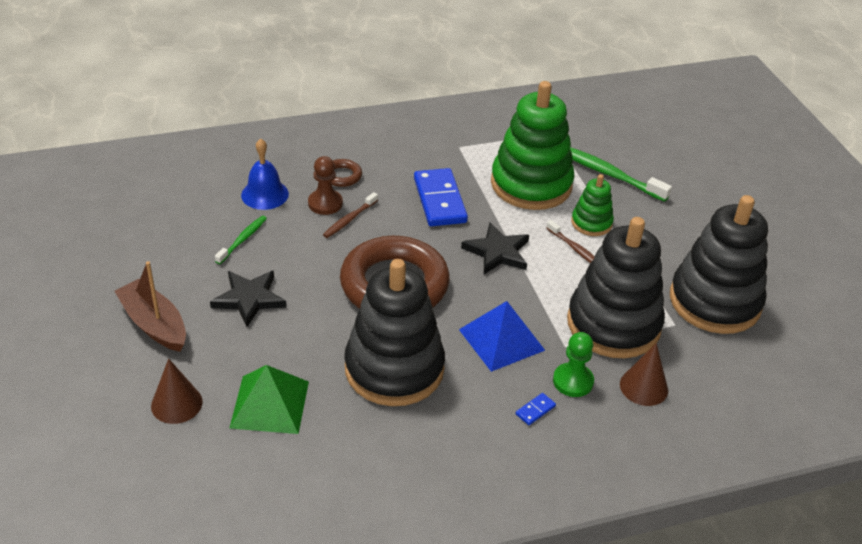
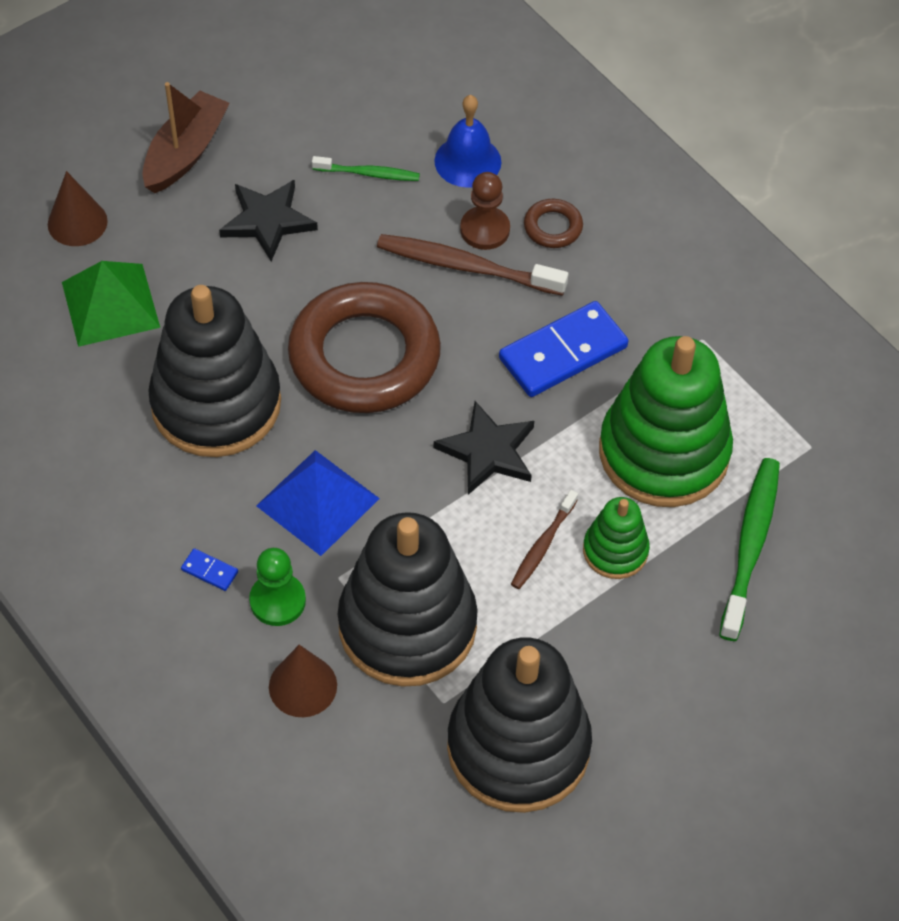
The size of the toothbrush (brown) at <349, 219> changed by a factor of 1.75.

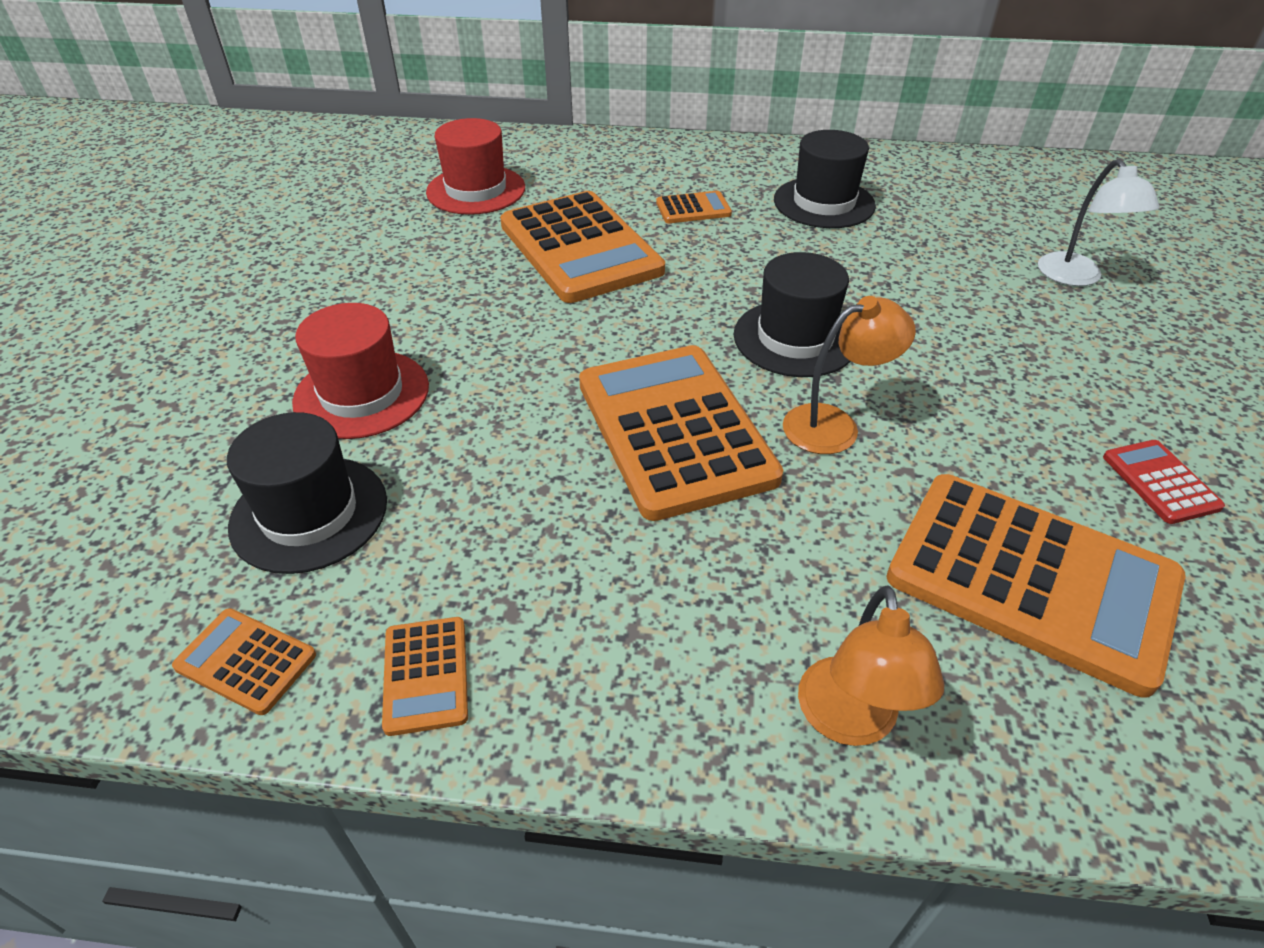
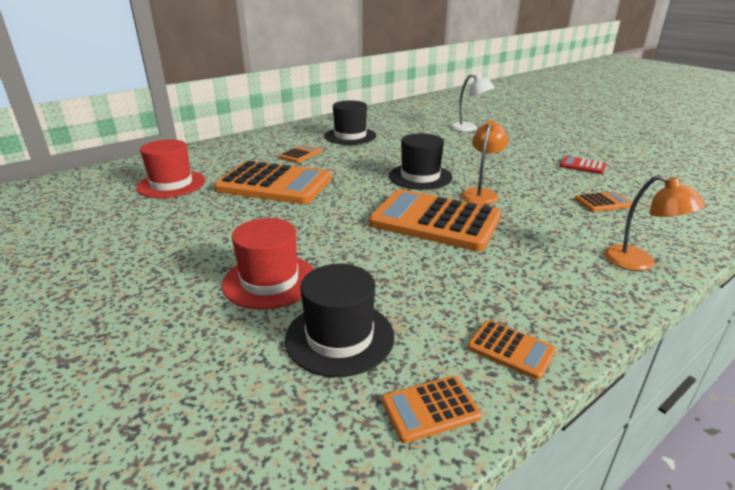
The size of the calculator (orange) at <1031, 579> changed by a factor of 0.44.

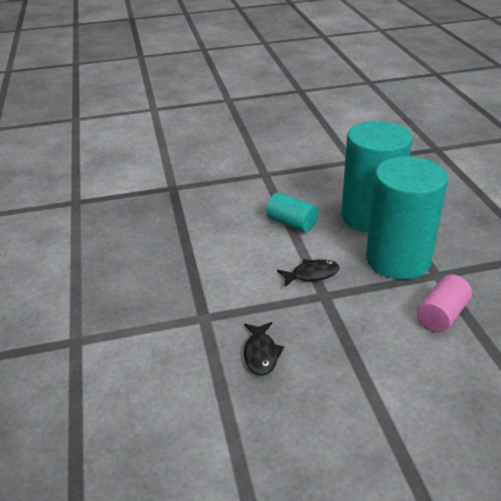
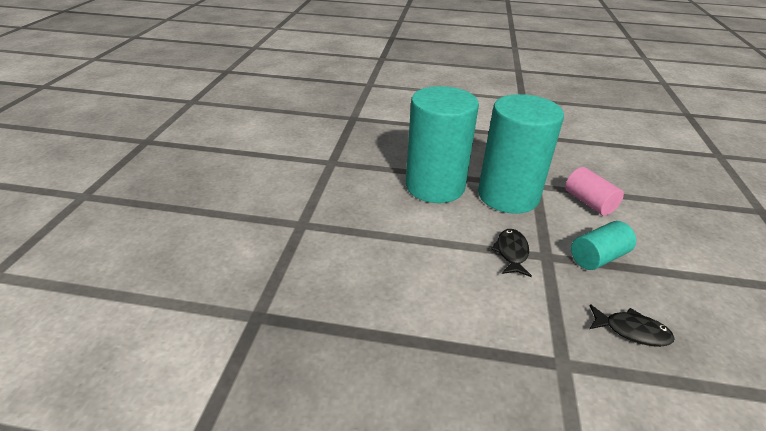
The cylinder (turquoise) ended up elsewhere, having gone from <292, 223> to <598, 257>.

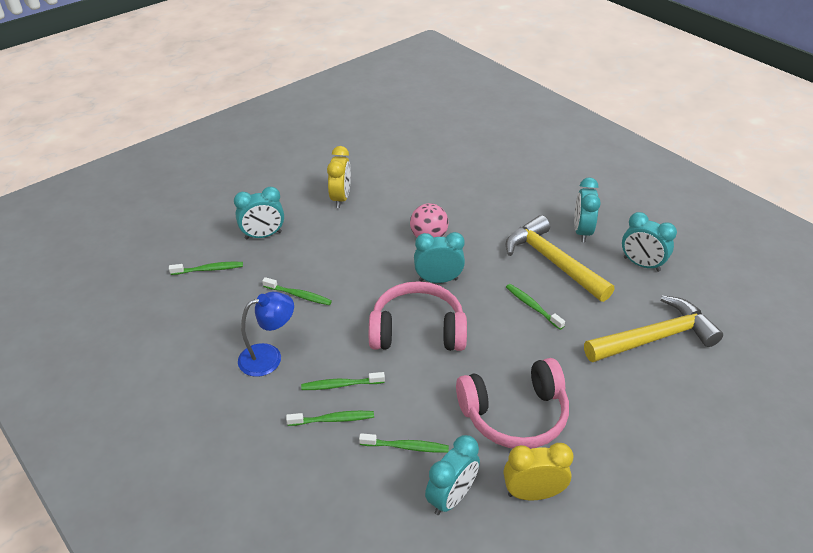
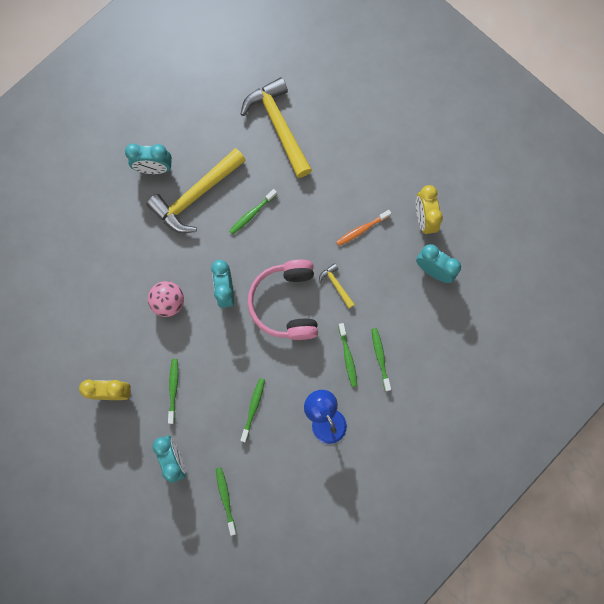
The toothbrush (green) ended up elsewhere, having gone from <406, 447> to <173, 389>.
The second view gained the hammer (yellow) at <336, 285>.
Where the headphones (pink) stood at <514, 414>, the toothbrush (orange) came to stand at <362, 229>.
The second view lost the clock (turquoise) at <641, 264>.

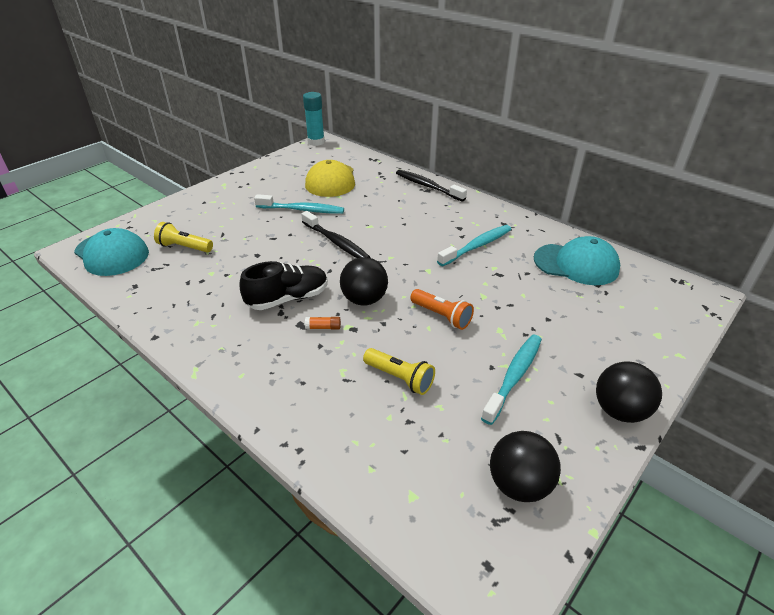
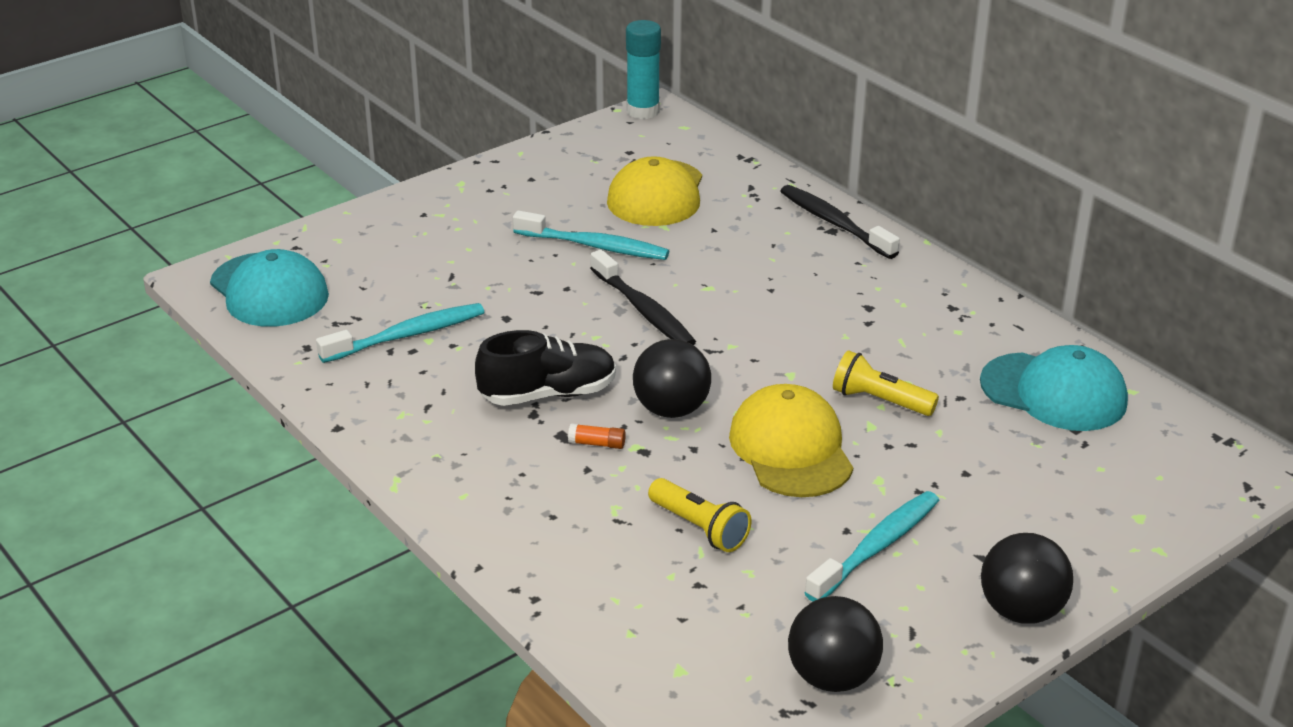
The toothbrush (turquoise) ended up elsewhere, having gone from <477, 246> to <407, 335>.
Where the flashlight (orange) stood at <441, 316>, the cap (yellow) came to stand at <791, 449>.
The flashlight (yellow) ended up elsewhere, having gone from <184, 247> to <880, 401>.

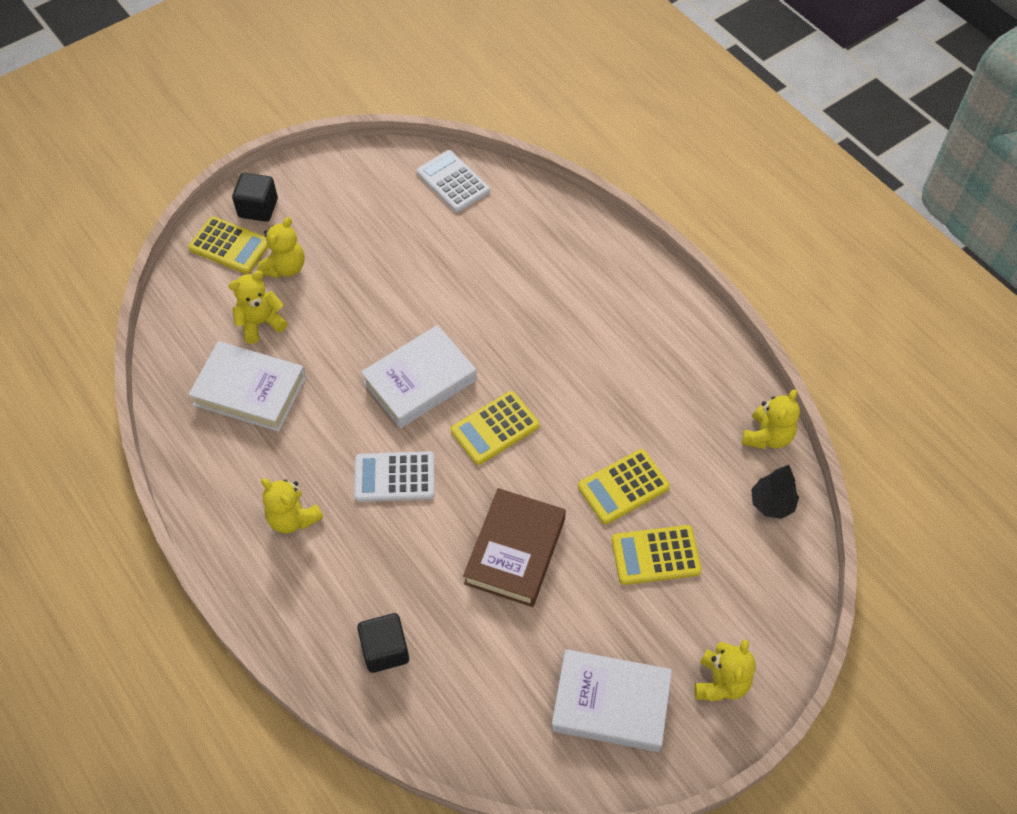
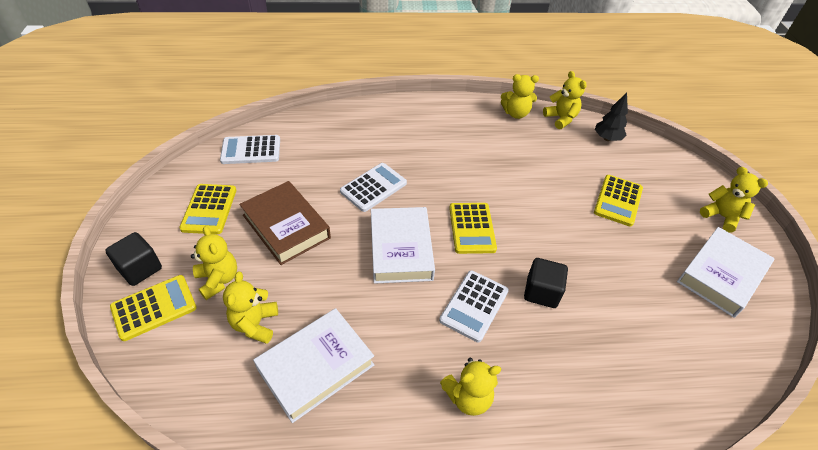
The calculator (yellow) ended up elsewhere, having gone from <623, 487> to <209, 209>.
The book (brown) ended up elsewhere, having gone from <515, 551> to <286, 226>.
The second view gained the calculator (white) at <373, 187>.
The second view gained the teddy bear (yellow) at <516, 113>.
The cube (black) ended up elsewhere, having gone from <385, 650> to <541, 292>.

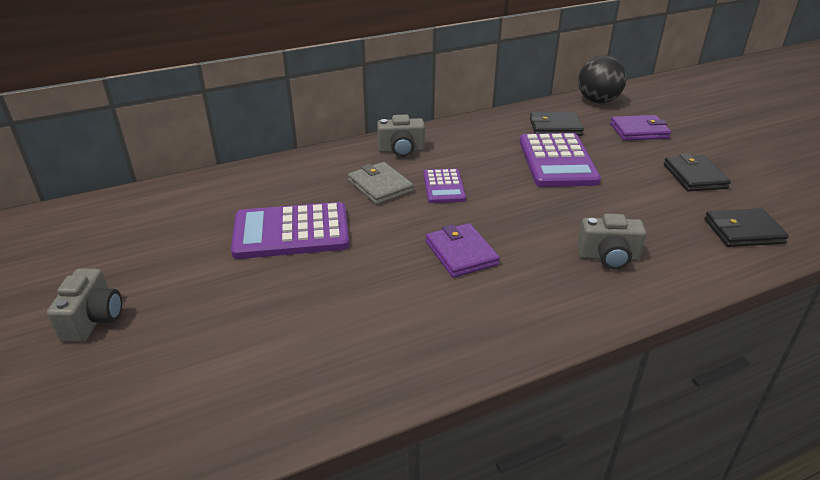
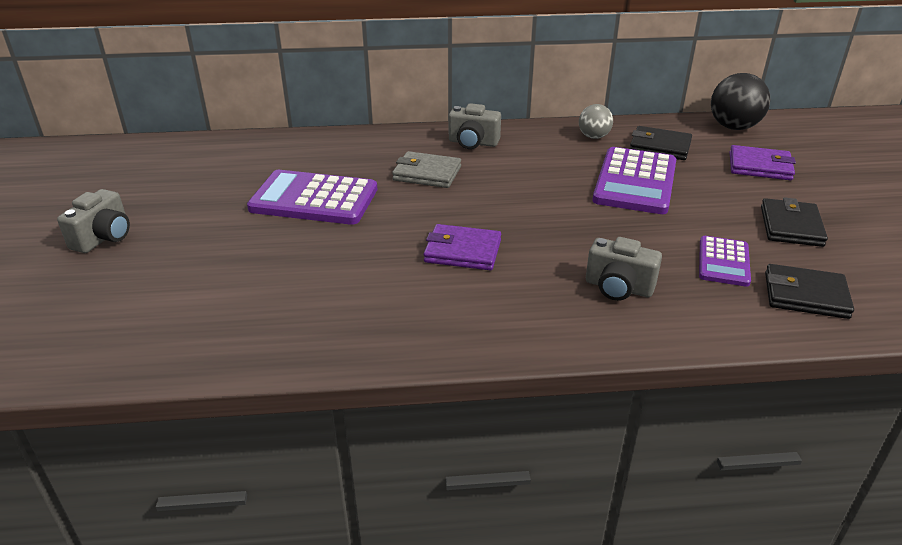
The wallet (grey) at <380, 186> ended up facing another way, 60 degrees counterclockwise from before.
The wallet (purple) at <461, 253> ended up facing another way, 75 degrees counterclockwise from before.
The second view gained the ball (grey) at <593, 137>.
The calculator (purple) ended up elsewhere, having gone from <444, 187> to <723, 262>.

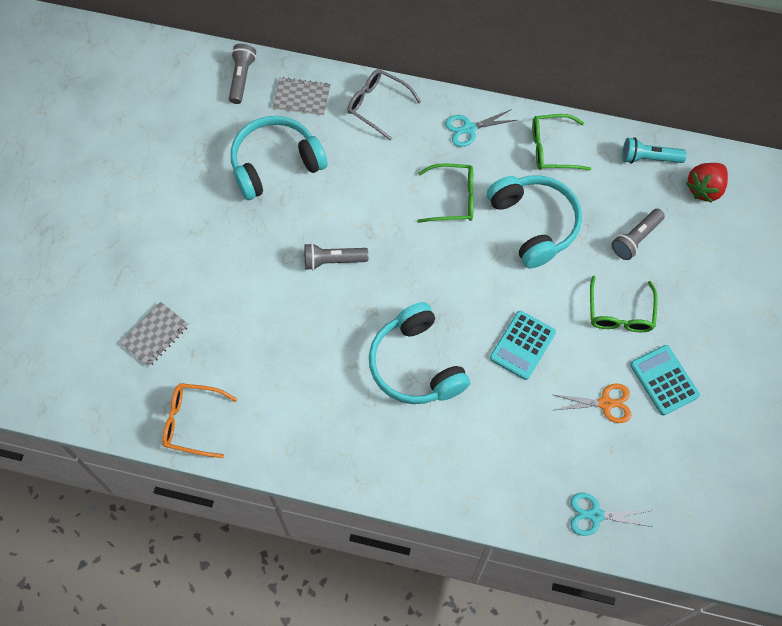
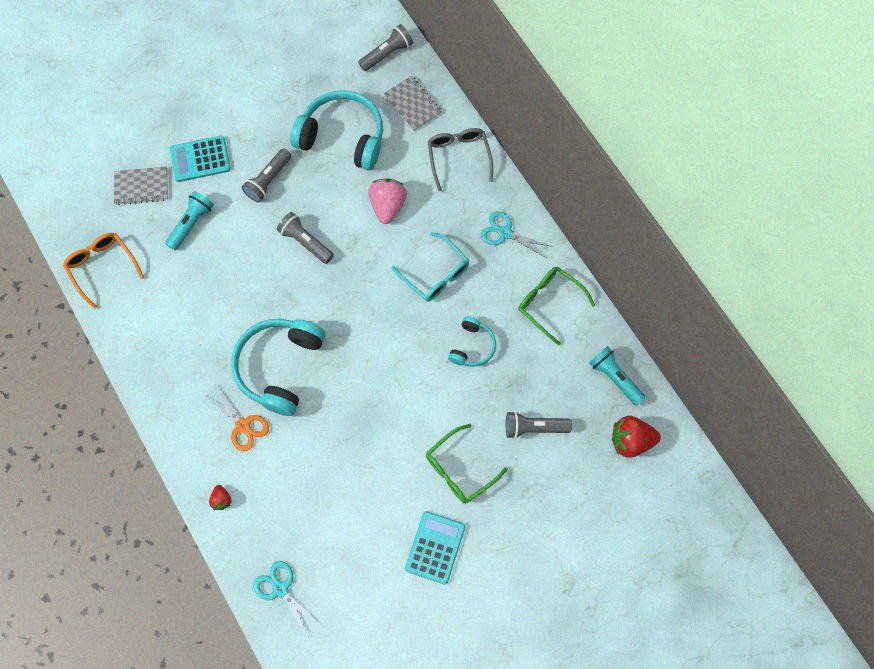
The second view gained the flashlight (turquoise) at <191, 223>.
The calculator (turquoise) ended up elsewhere, having gone from <522, 345> to <200, 159>.
The scissors (orange) ended up elsewhere, having gone from <605, 403> to <243, 425>.
The second view gained the strawberry (red) at <221, 499>.
The second view gained the flashlight (grey) at <268, 180>.
The second view gained the strawberry (pink) at <388, 206>.
What was the glasses (green) at <453, 198> turned into the glasses (turquoise) at <436, 274>.
The size of the headphones (turquoise) at <534, 224> changed by a factor of 0.52.

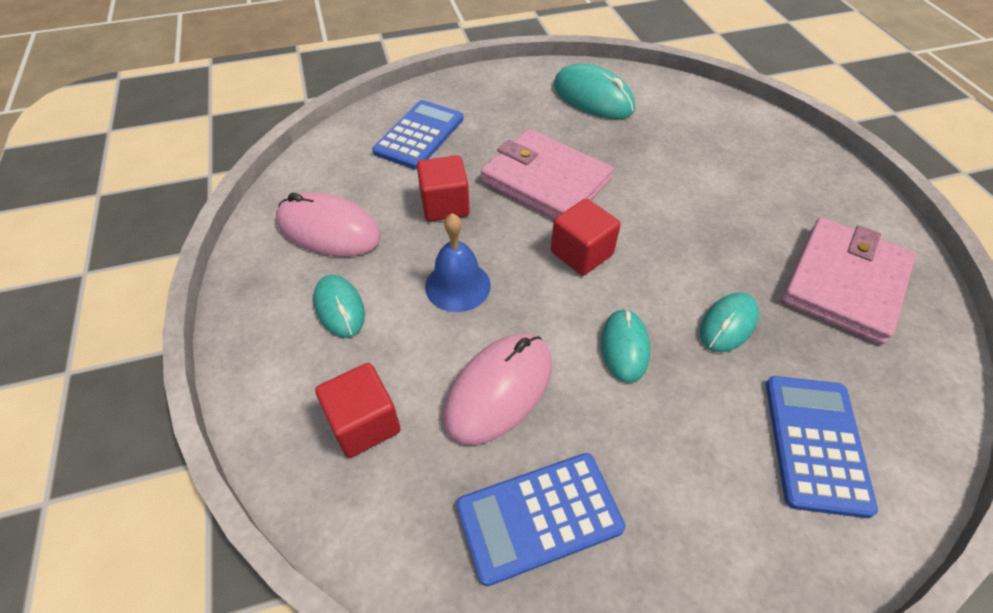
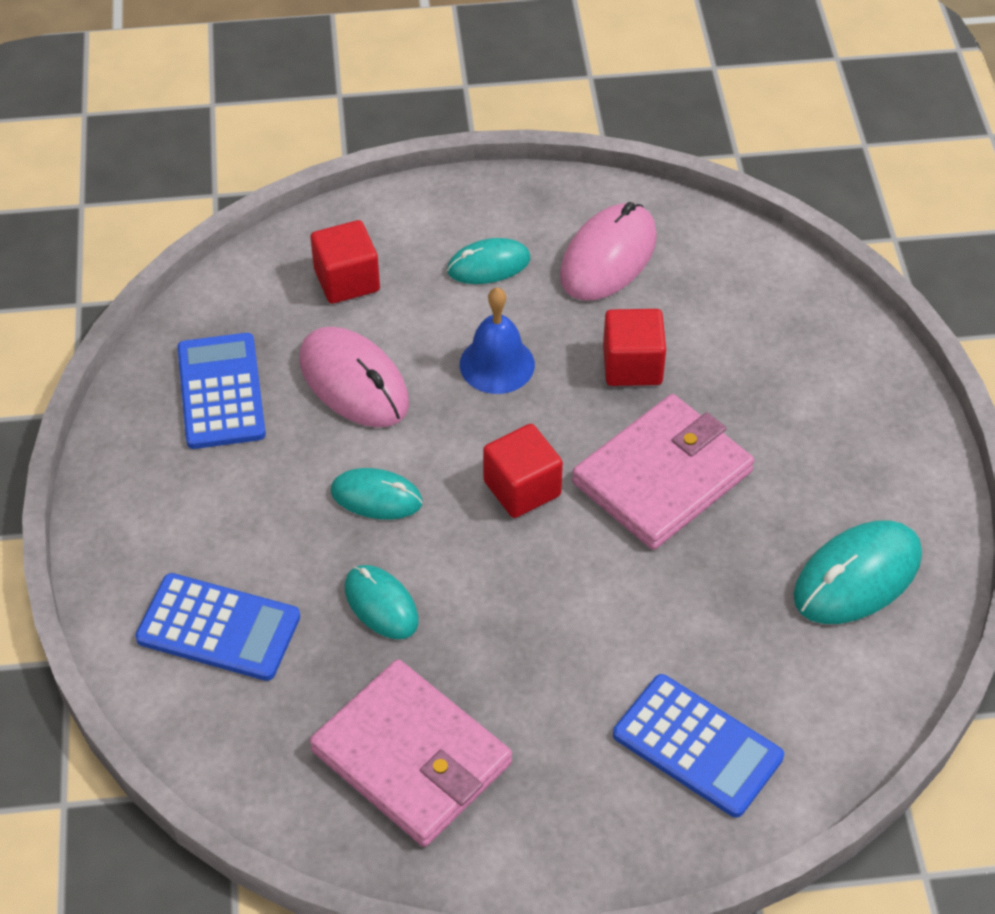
The calculator (blue) ended up elsewhere, having gone from <419, 135> to <697, 746>.

